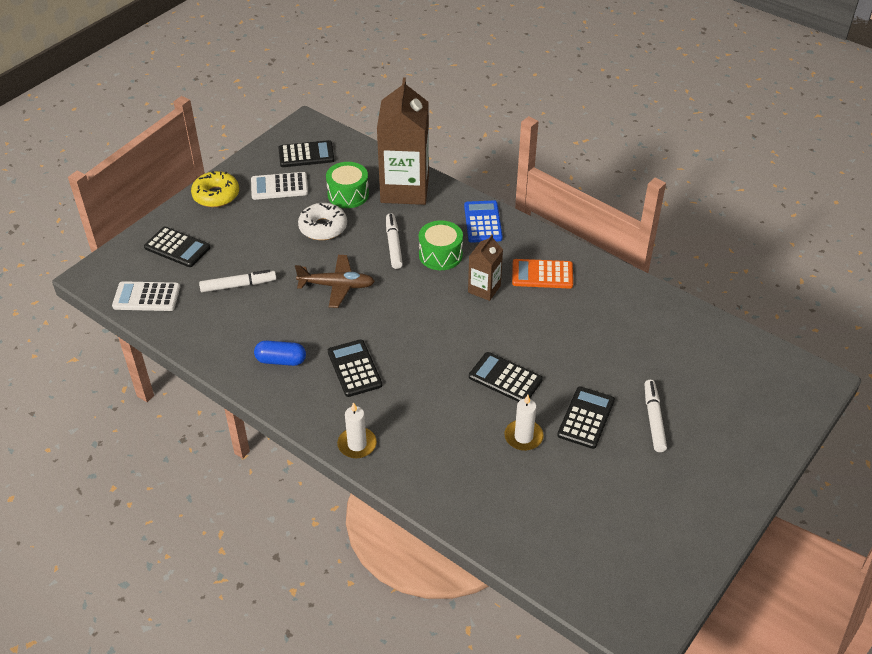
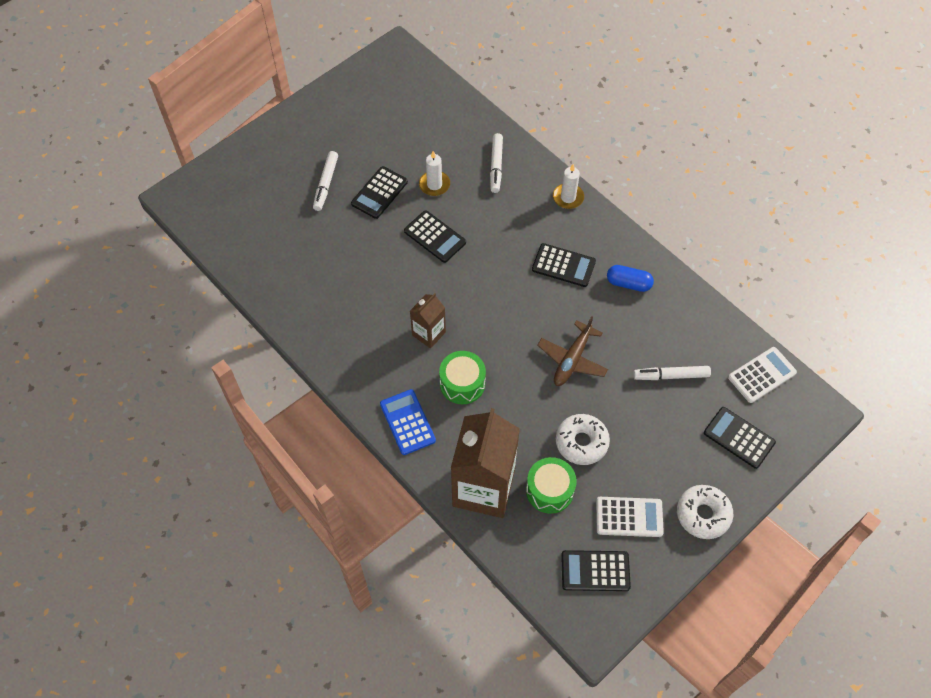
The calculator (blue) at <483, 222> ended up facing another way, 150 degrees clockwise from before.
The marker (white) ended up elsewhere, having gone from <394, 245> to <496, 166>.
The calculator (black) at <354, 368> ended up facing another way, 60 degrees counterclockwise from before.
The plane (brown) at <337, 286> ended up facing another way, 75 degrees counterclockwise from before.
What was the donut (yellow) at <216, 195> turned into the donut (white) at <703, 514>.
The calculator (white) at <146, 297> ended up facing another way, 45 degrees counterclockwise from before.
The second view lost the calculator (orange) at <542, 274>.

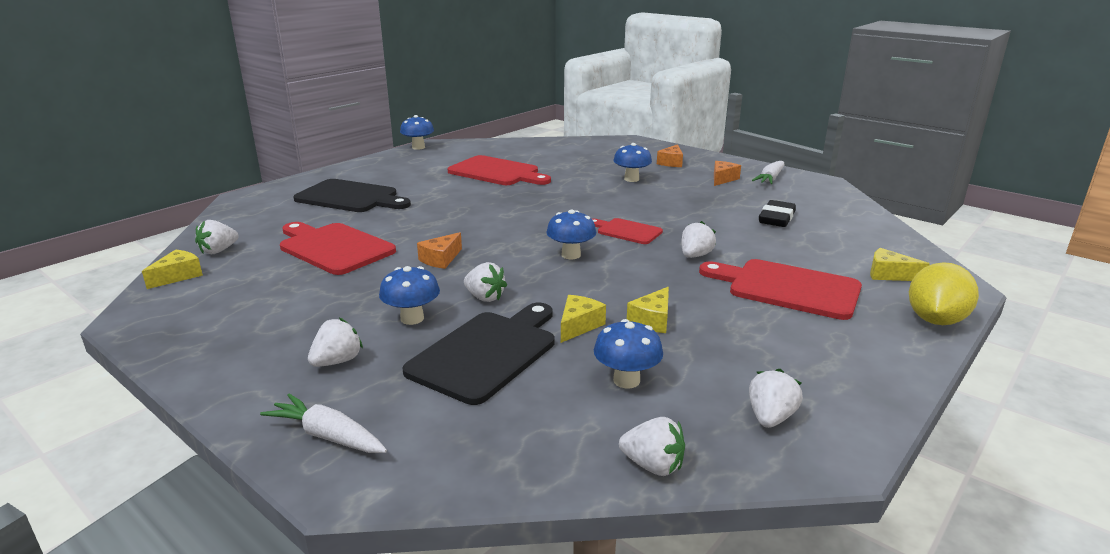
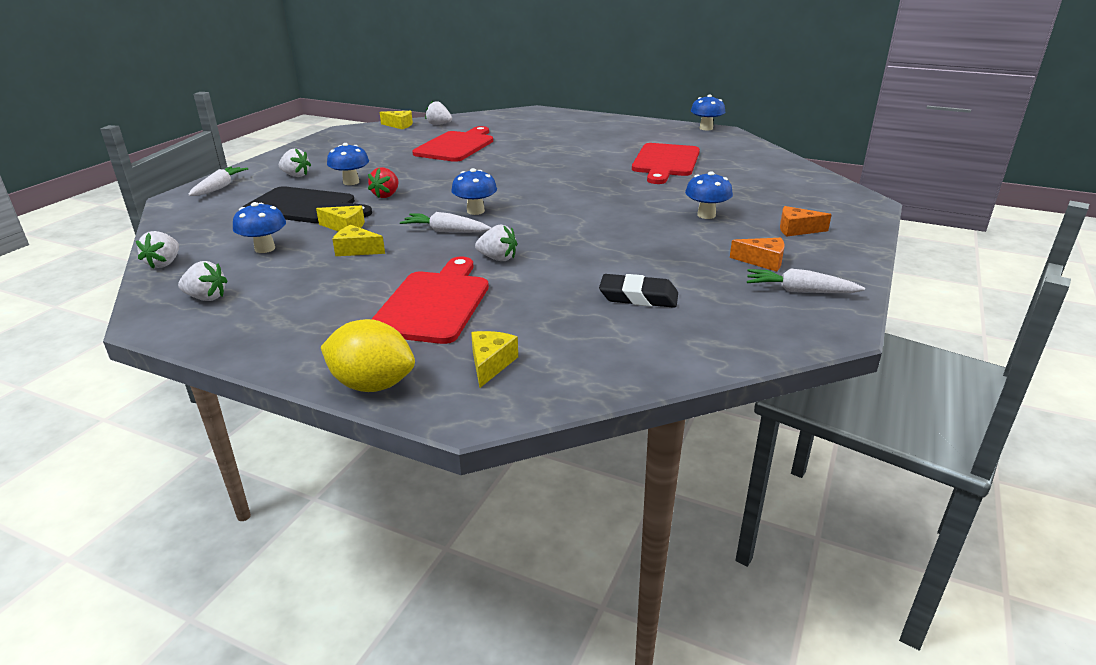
What was the strawberry (white) at <485, 297> turned into the strawberry (red) at <386, 195>.
The second view gained the carrot (white) at <446, 231>.
The second view lost the cutting board (black) at <350, 197>.
The second view lost the cheese (orange) at <441, 259>.
The second view lost the cutting board (red) at <626, 231>.

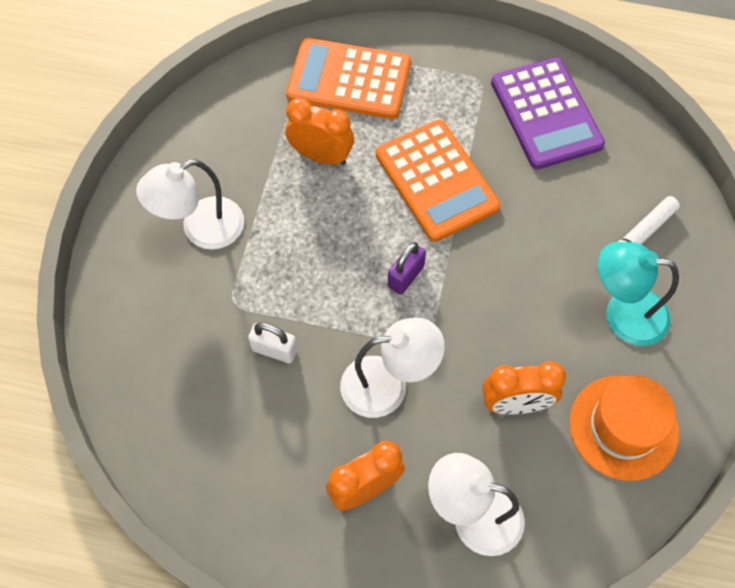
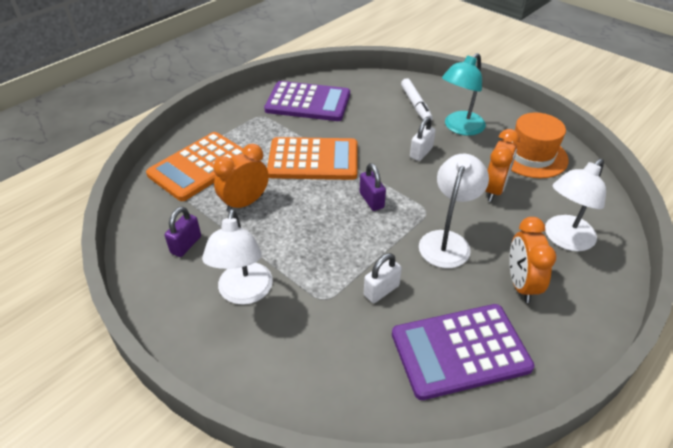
The second view gained the padlock (purple) at <186, 245>.
The second view gained the calculator (purple) at <460, 351>.
The second view gained the padlock (white) at <421, 153>.

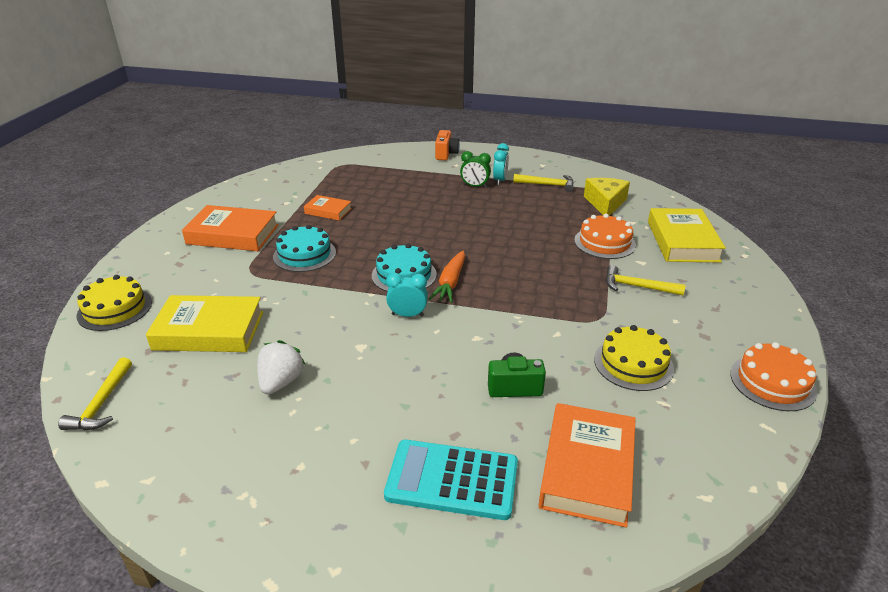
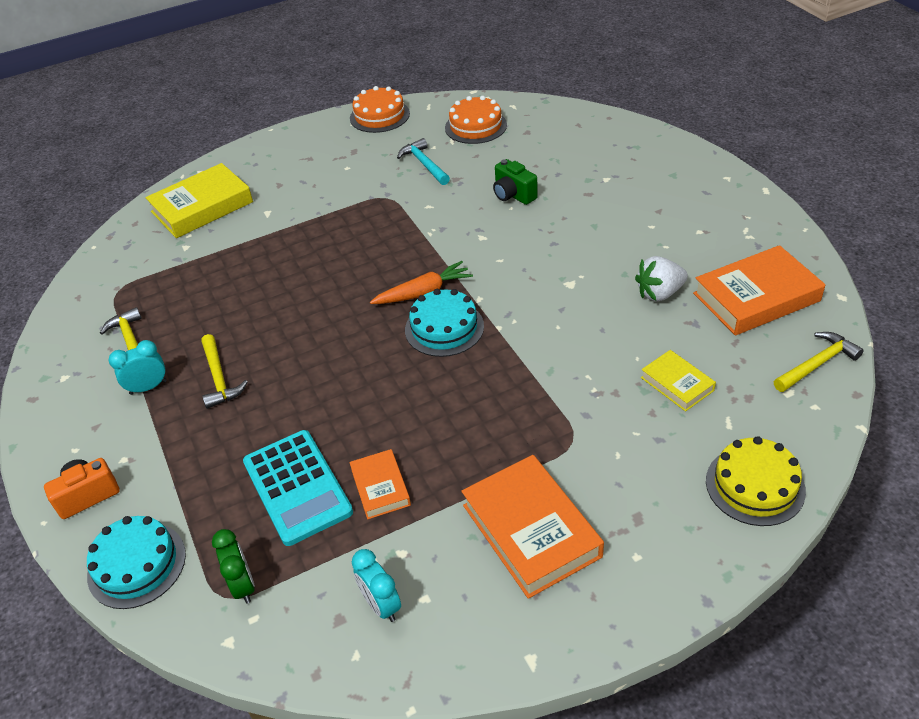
The cake (turquoise) ended up elsewhere, having gone from <304, 254> to <137, 565>.
The hammer (yellow) ended up elsewhere, having gone from <637, 287> to <219, 378>.
The clock (green) ended up elsewhere, having gone from <475, 186> to <243, 585>.
The calculator (turquoise) ended up elsewhere, having gone from <452, 480> to <297, 487>.
The clock (turquoise) ended up elsewhere, having gone from <407, 315> to <381, 605>.
Where the cake (yellow) stood at <633, 364>, the hammer (turquoise) came to stand at <424, 164>.
The cake (orange) ended up elsewhere, having gone from <604, 242> to <475, 126>.
The size of the book (yellow) at <209, 330> changed by a factor of 0.54.
The book (orange) ended up elsewhere, having gone from <587, 469> to <756, 297>.
The second view lost the cheese (yellow) at <605, 203>.

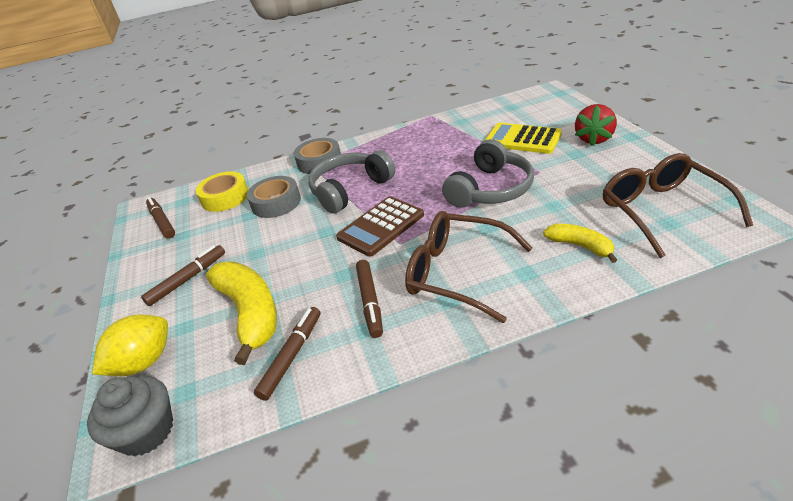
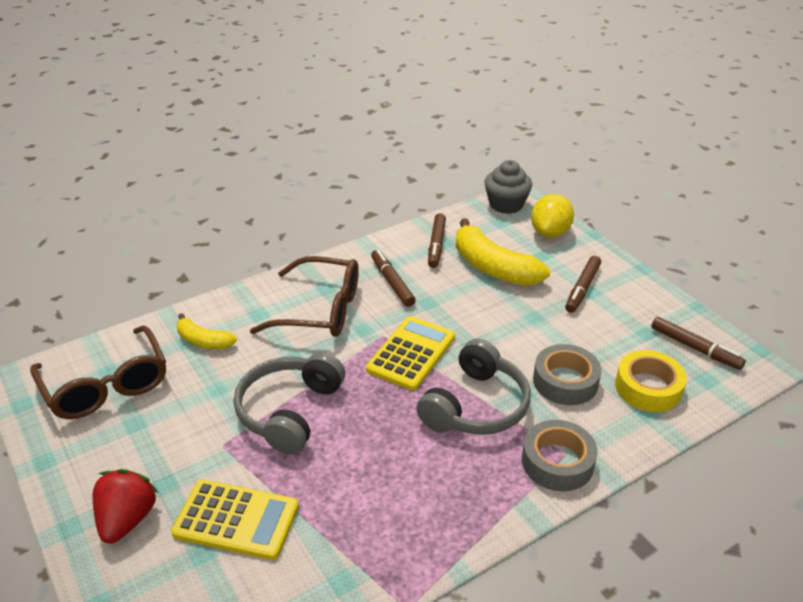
What was the calculator (brown) at <381, 226> turned into the calculator (yellow) at <411, 353>.

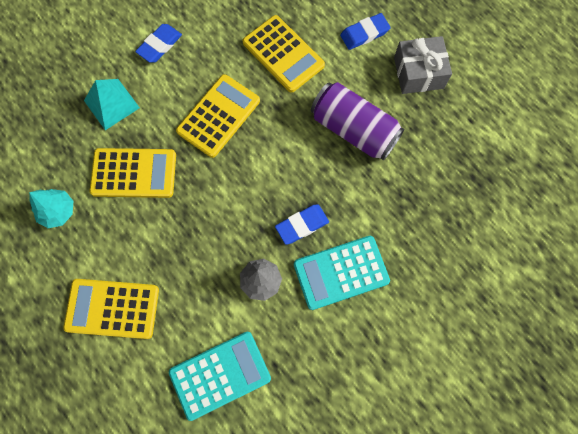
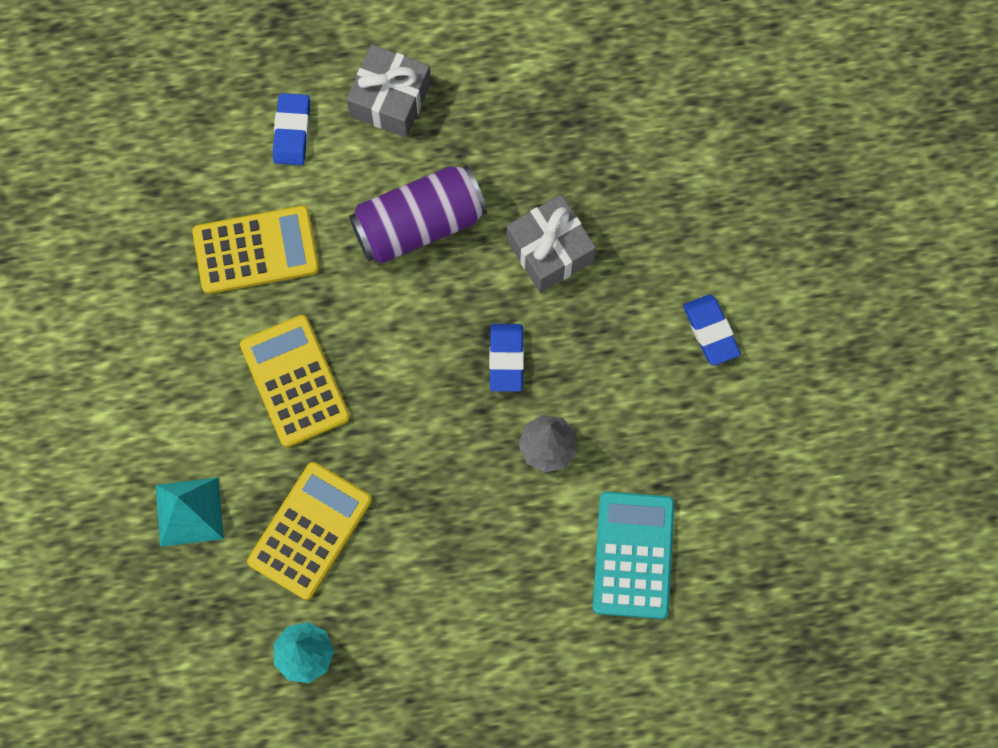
The second view gained the gift (grey) at <550, 251>.
The eraser (blue) ended up elsewhere, having gone from <159, 45> to <710, 331>.
The second view lost the calculator (yellow) at <112, 308>.
The second view lost the calculator (turquoise) at <341, 272>.

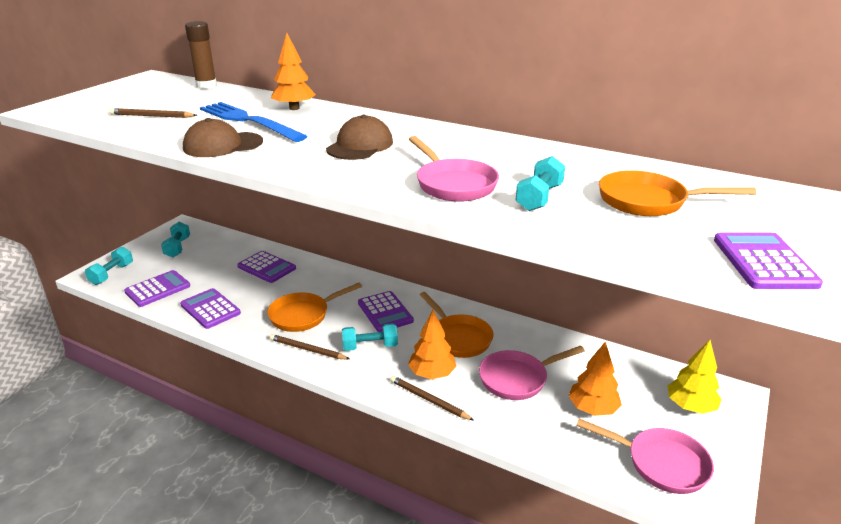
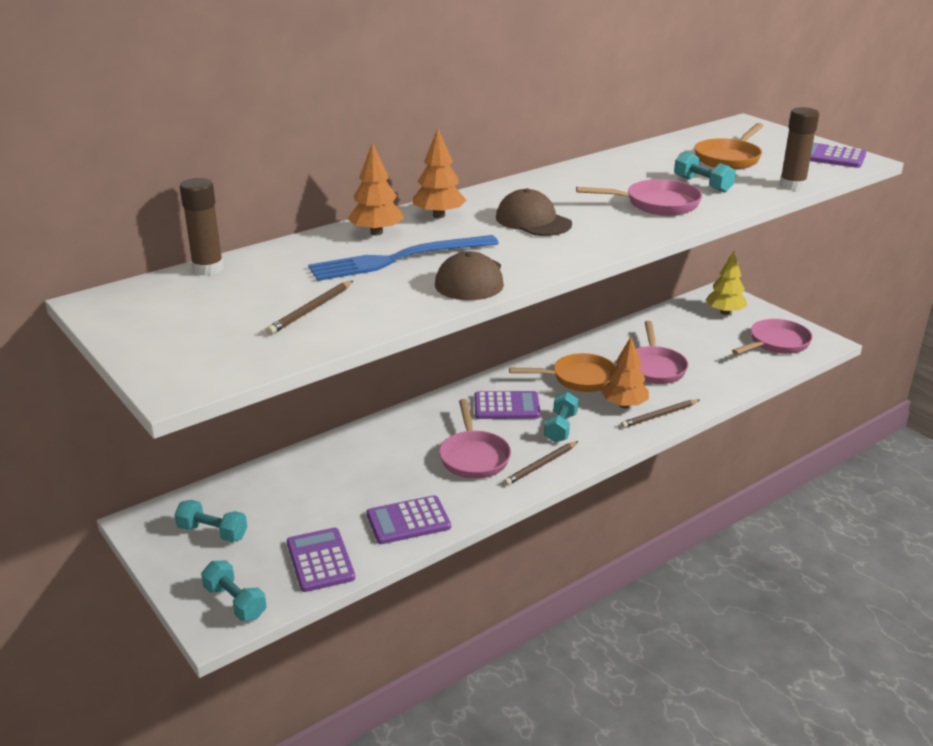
The tree (orange) ended up elsewhere, having gone from <592, 409> to <439, 215>.
What was the pan (orange) at <303, 315> turned into the pan (pink) at <474, 457>.
The second view gained the glue stick (brown) at <792, 185>.
The second view lost the calculator (purple) at <266, 267>.

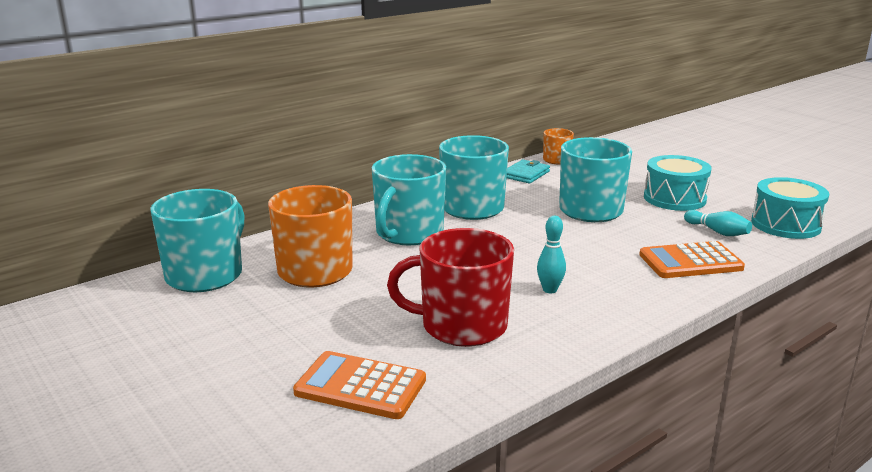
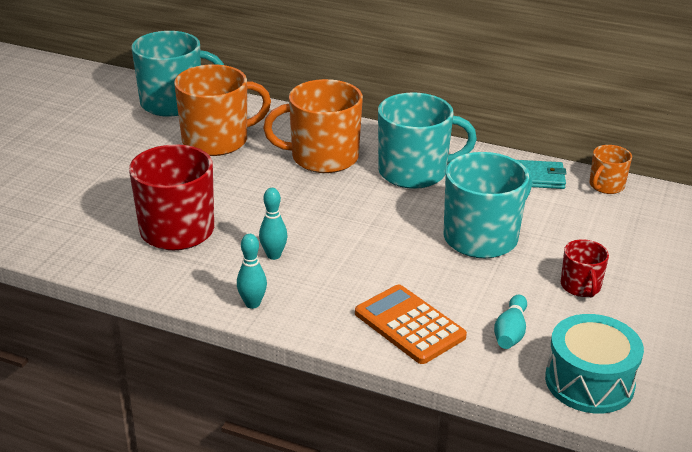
The second view gained the bowling pin (turquoise) at <252, 304>.
What was the mug (turquoise) at <408, 233> turned into the mug (orange) at <323, 157>.
Where the drum (turquoise) stood at <674, 198>, the mug (red) came to stand at <580, 286>.
The second view lost the calculator (orange) at <360, 386>.

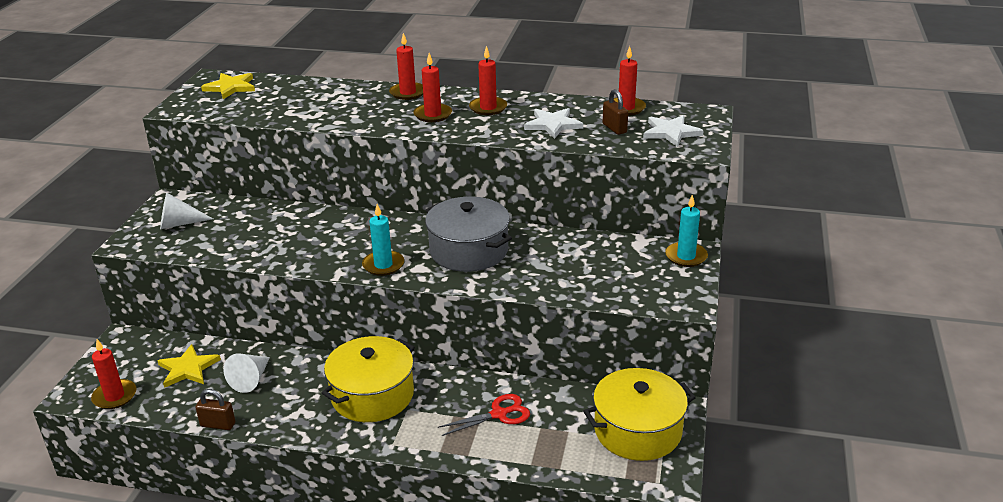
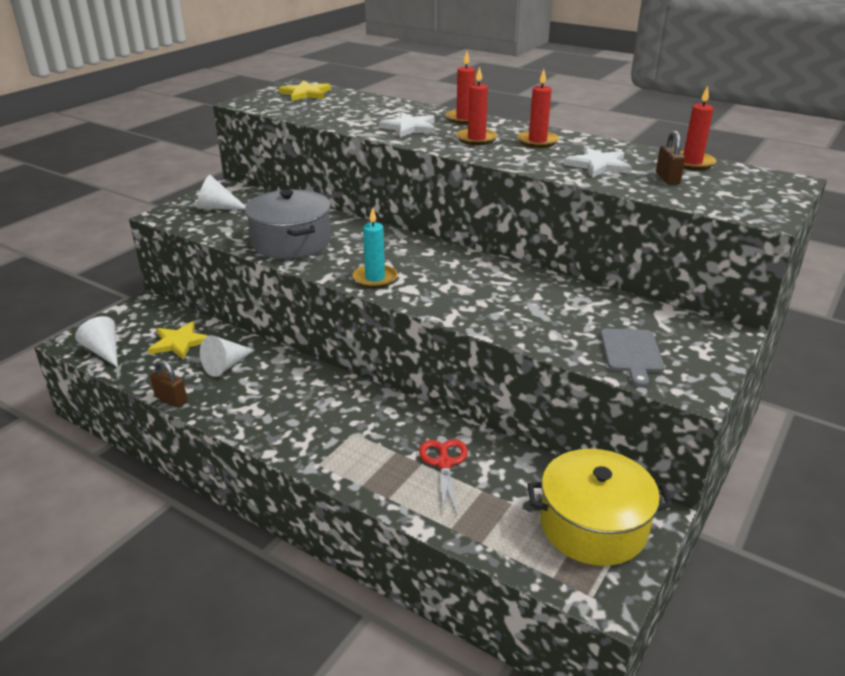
Where the candle (red) stood at <115, 396>, the cone (white) came to stand at <104, 351>.
The pot (grey) ended up elsewhere, having gone from <468, 251> to <291, 242>.
The star (white) ended up elsewhere, having gone from <671, 132> to <410, 127>.
The scissors (red) at <499, 414> ended up facing another way, 90 degrees counterclockwise from before.
The second view gained the cutting board (grey) at <631, 353>.
The second view lost the pot (yellow) at <372, 395>.
The second view lost the candle (turquoise) at <686, 256>.

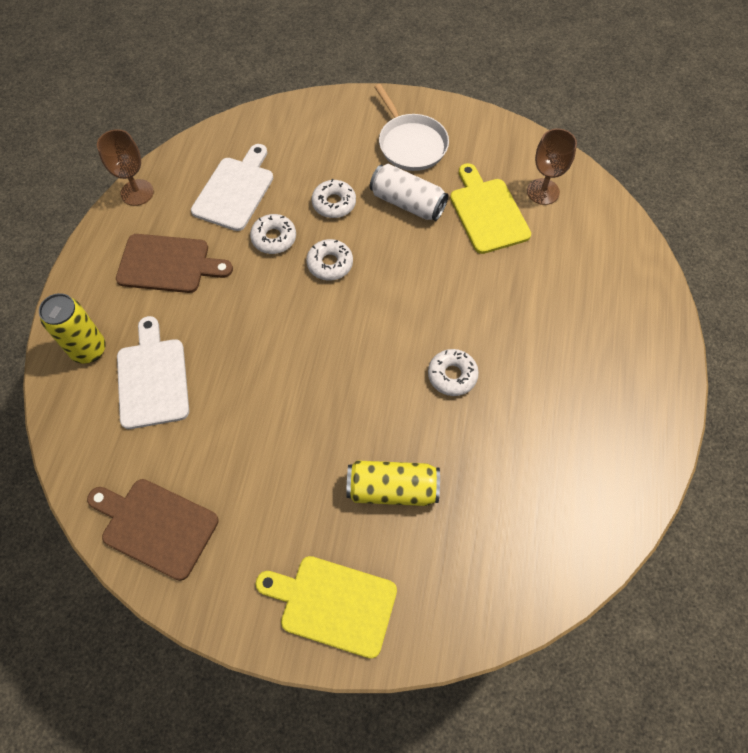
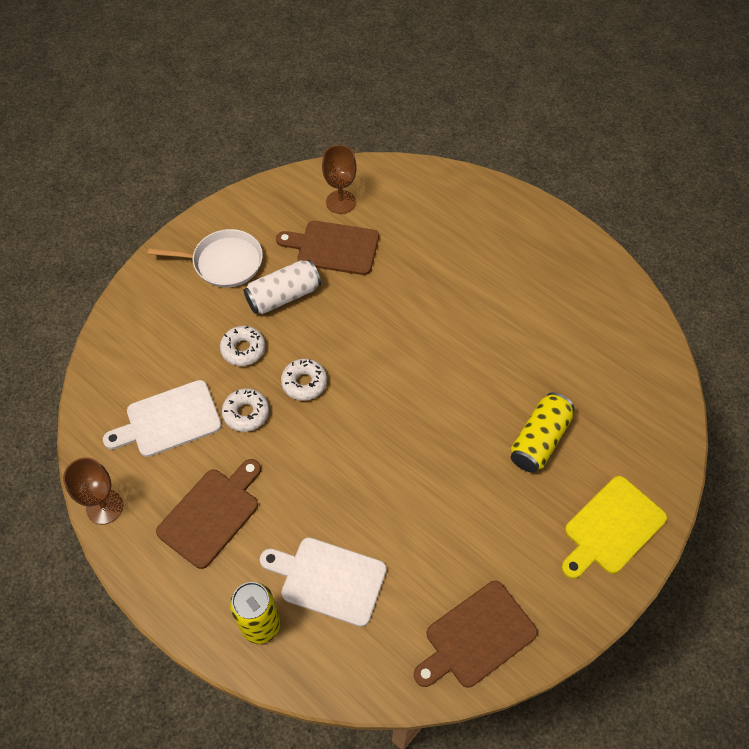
The cutting board (white) at <235, 190> ended up facing another way, 75 degrees counterclockwise from before.
What was the cutting board (yellow) at <487, 212> turned into the cutting board (brown) at <333, 247>.
The second view lost the donut (white) at <452, 375>.

